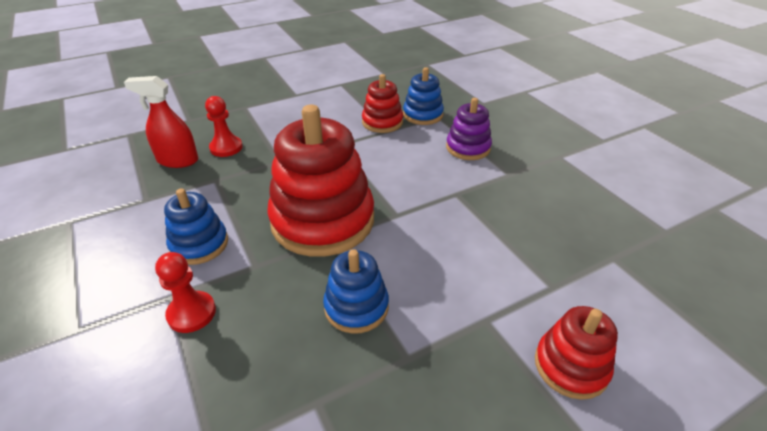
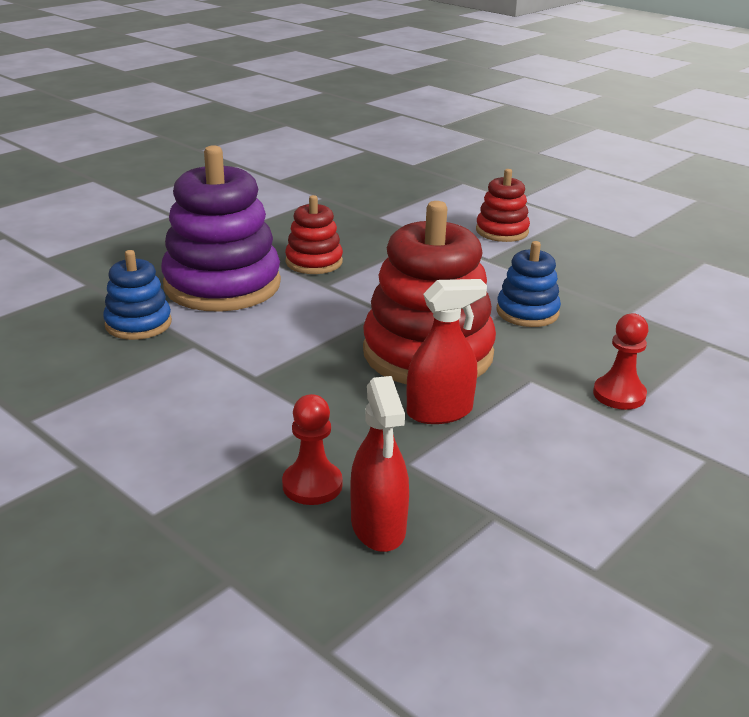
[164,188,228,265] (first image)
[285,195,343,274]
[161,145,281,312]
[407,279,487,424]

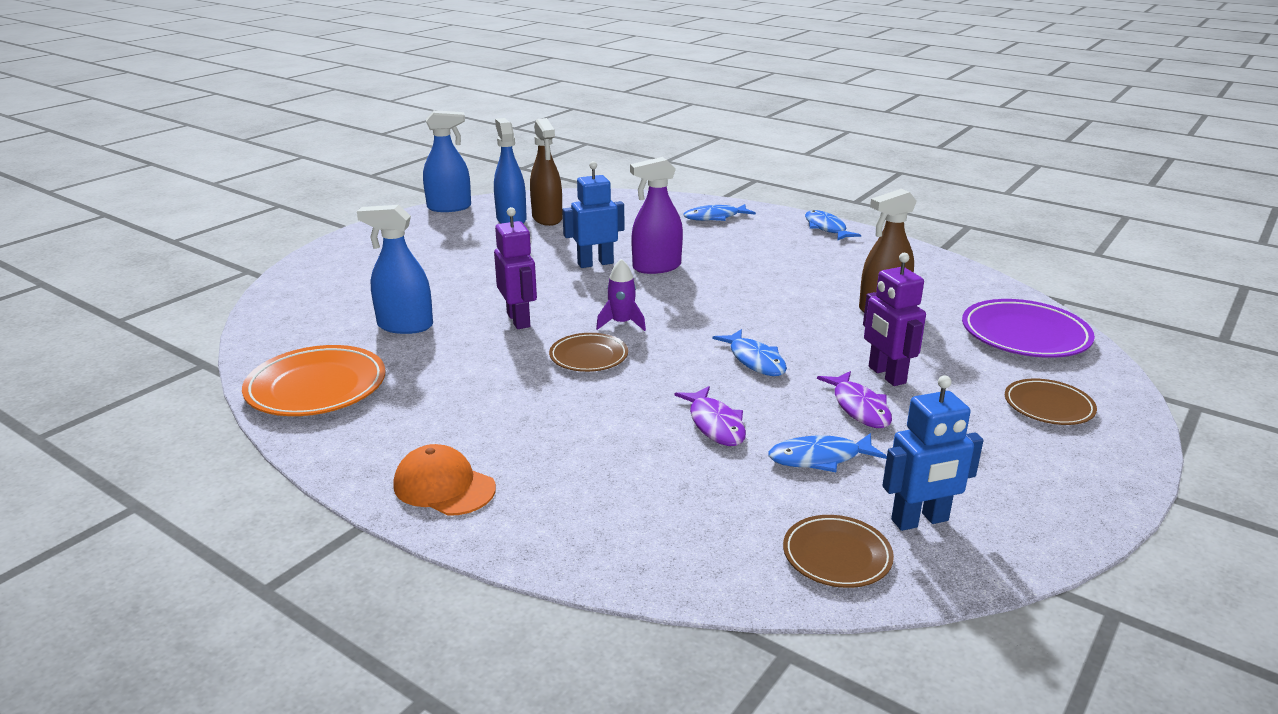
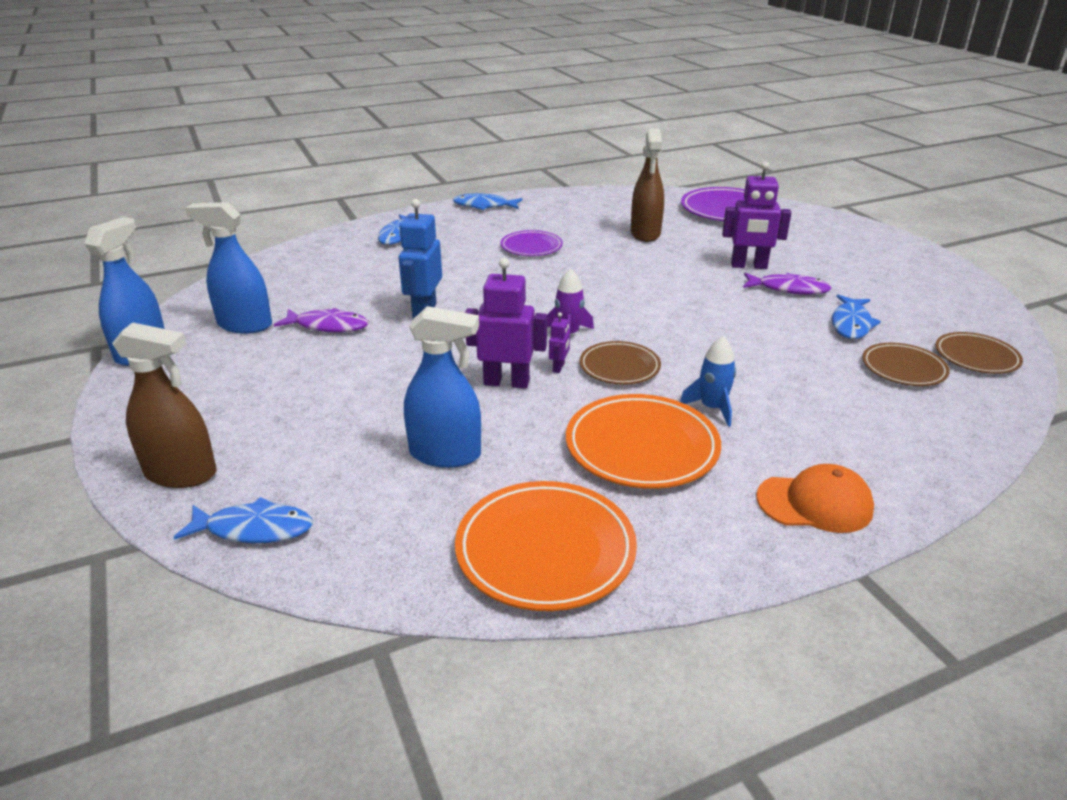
[404,306,481,468]
[756,464,874,533]
[112,322,216,488]
[630,157,683,274] (first image)
[274,308,369,333]
[173,497,313,543]
[882,375,984,531] (first image)
[862,343,950,386]
[500,230,563,256]
[549,312,570,373]
[566,394,721,489]
[680,336,736,427]

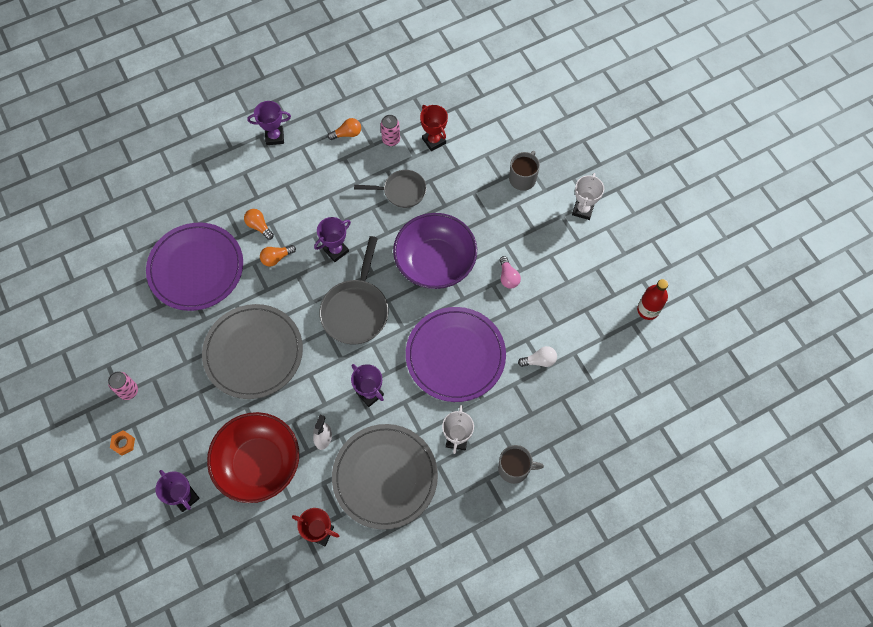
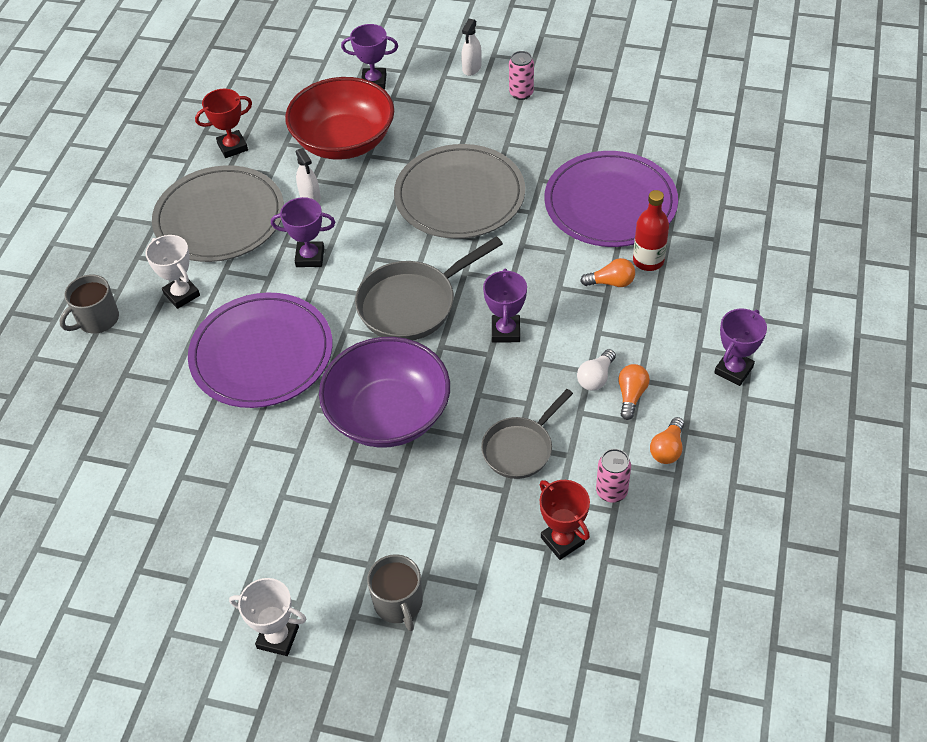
[461,19,482,76]
[618,364,650,420]
[355,236,503,340]
[540,480,590,560]
[499,256,521,289] (first image)
[577,349,616,391]
[229,578,306,656]
[633,190,669,271]

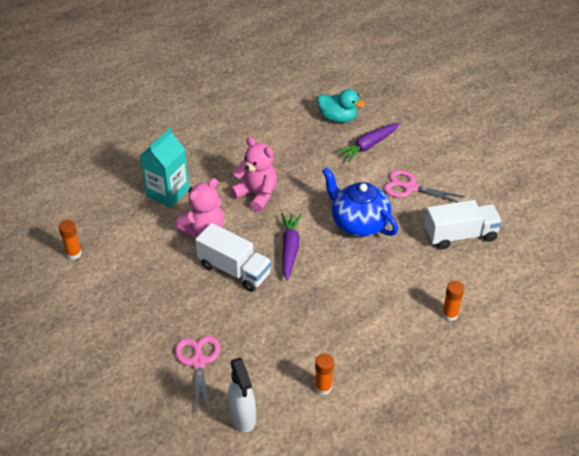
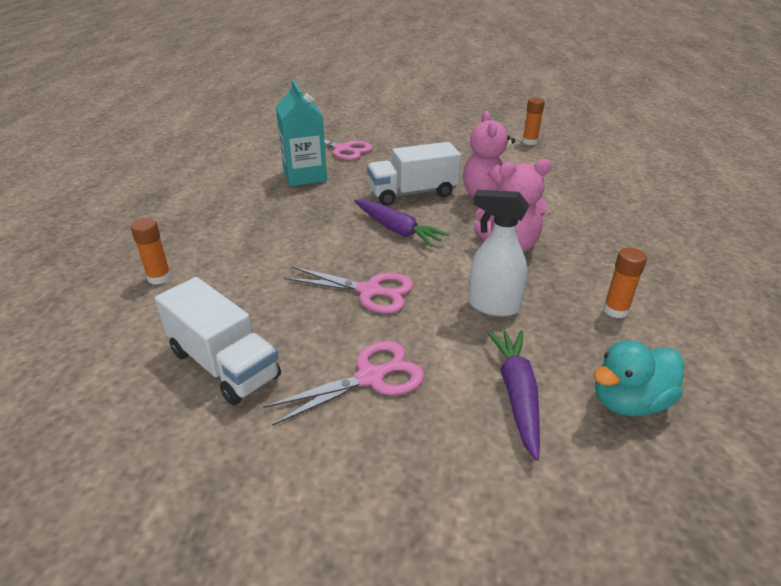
[276,80,327,186]
[468,190,529,317]
[603,248,647,318]
[284,267,414,314]
[155,277,281,405]

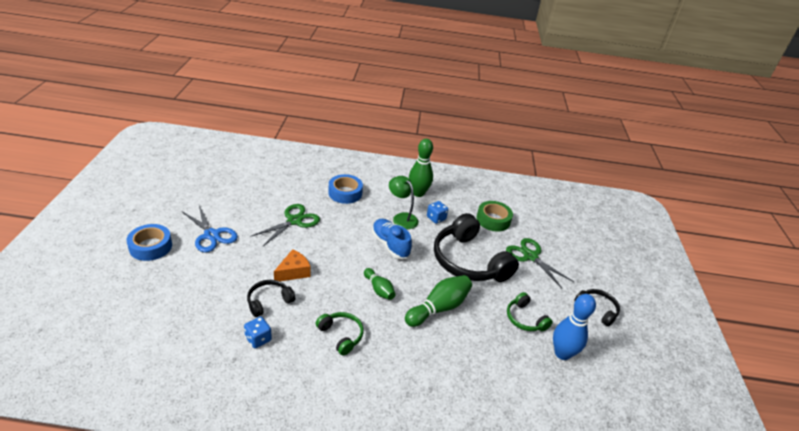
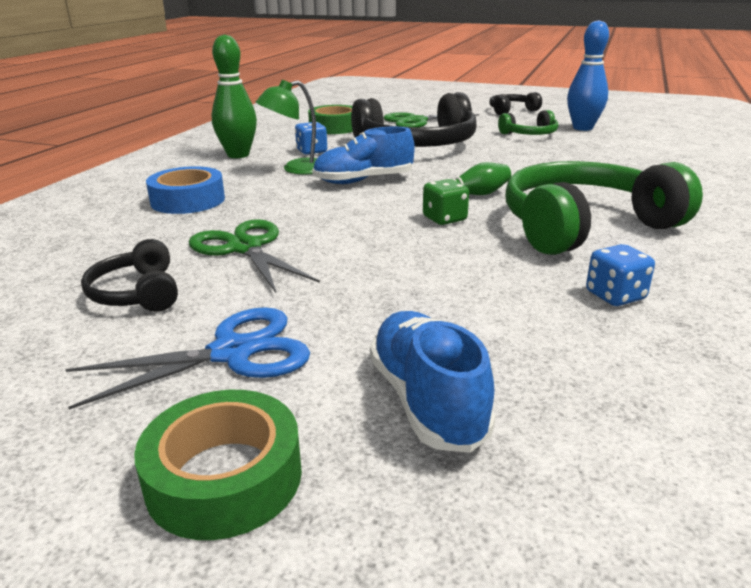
[134,390,302,540]
[81,239,178,312]
[274,249,311,281] (first image)
[505,161,703,255]
[405,275,472,327] (first image)
[370,311,495,453]
[423,179,469,225]

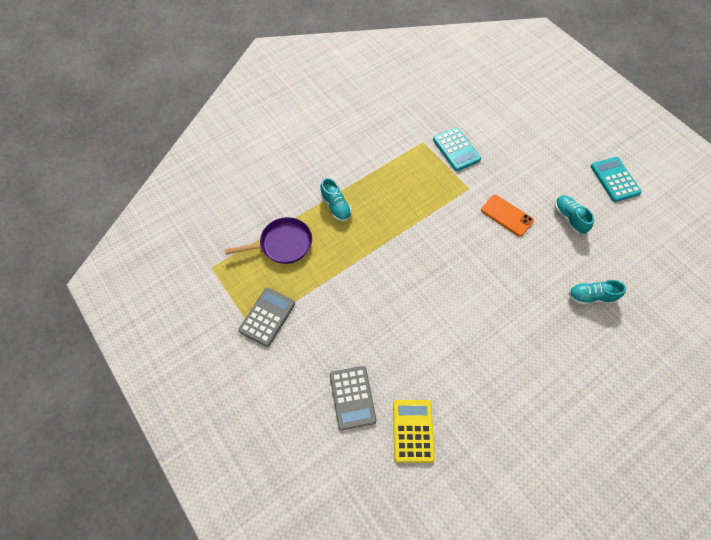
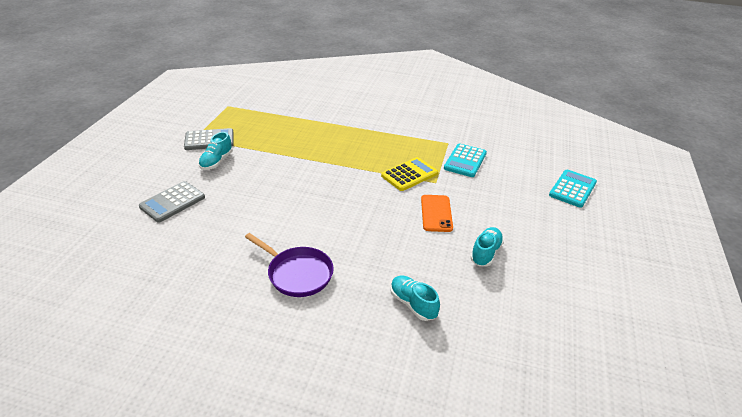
[245,233,334,297]
[198,132,233,170]
[381,157,438,191]
[549,170,597,208]

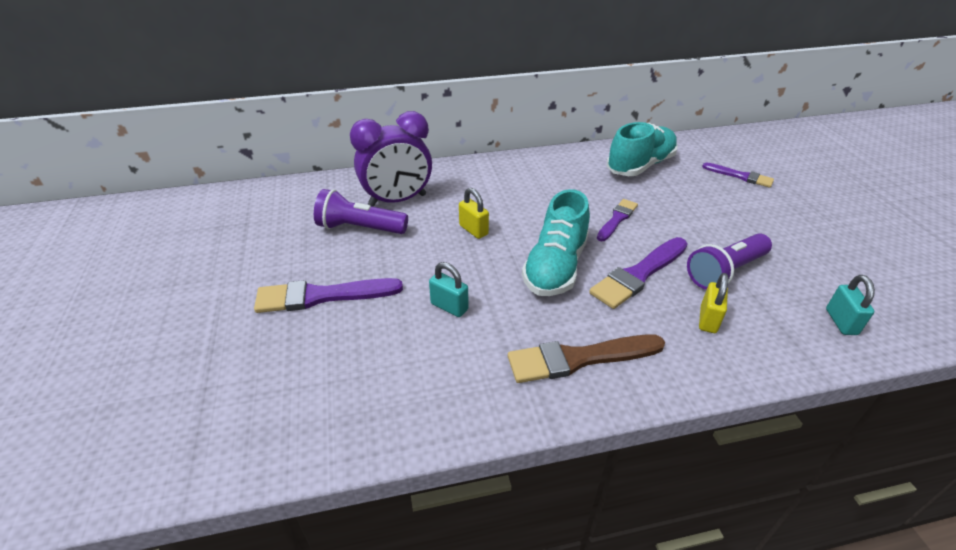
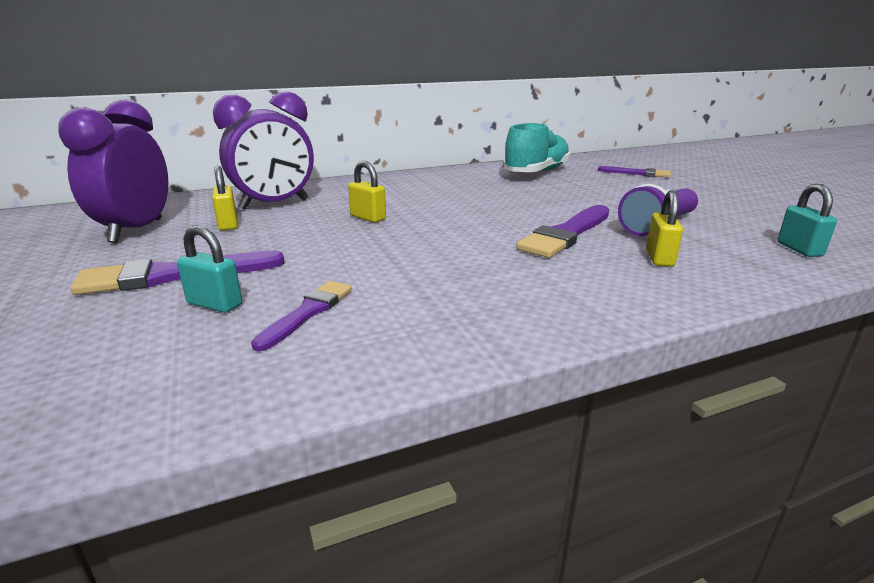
[212,165,238,230]
[177,225,242,313]
[508,334,665,383] (first image)
[522,189,590,296] (first image)
[251,281,352,352]
[58,99,168,243]

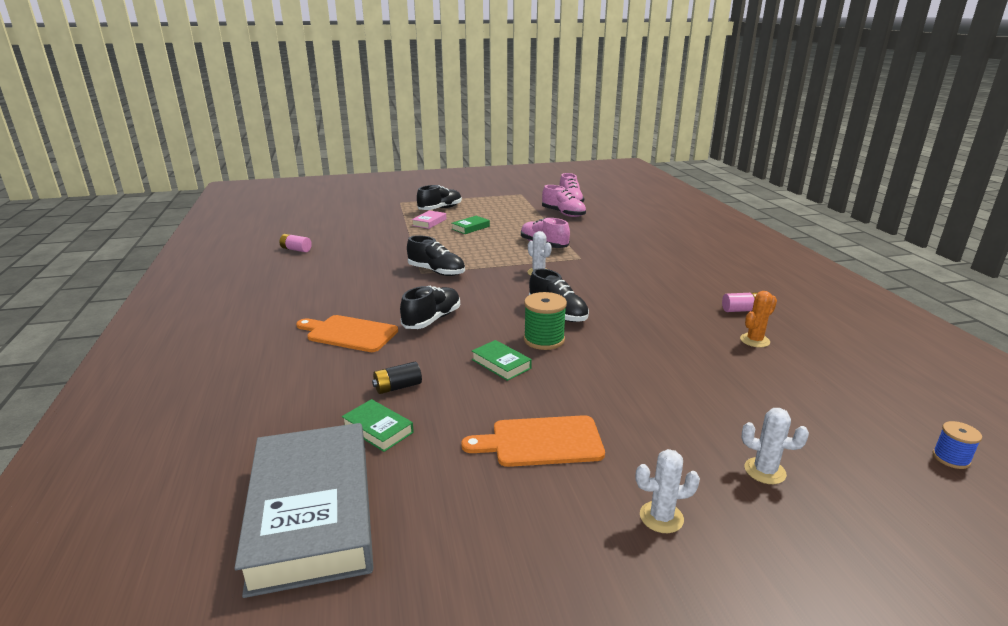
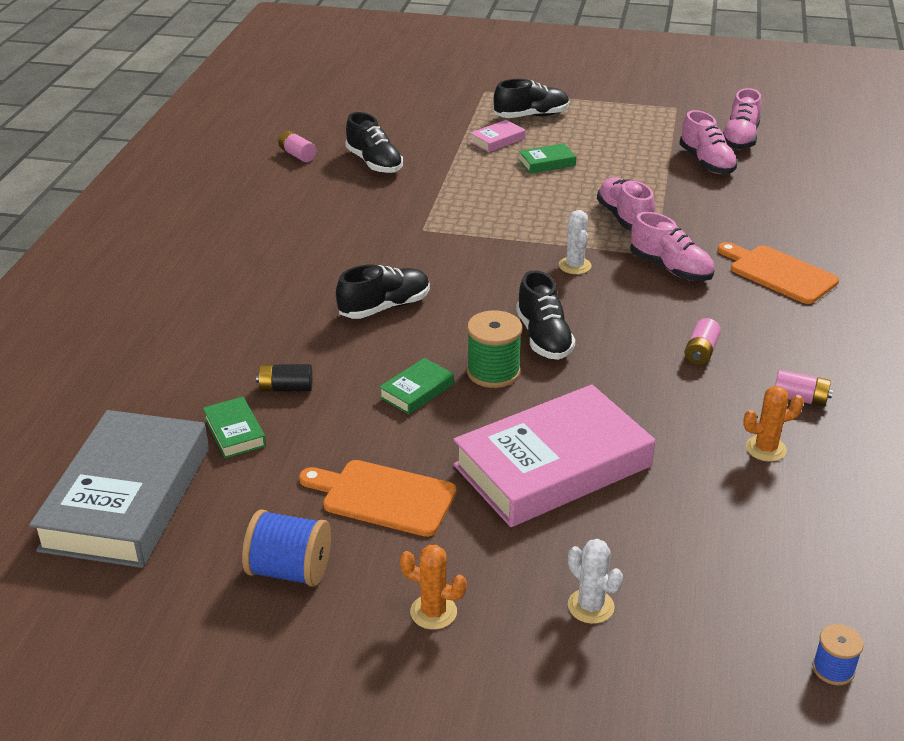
[718,242,839,304]
[345,112,403,173]
[379,358,454,415]
[400,545,467,630]
[242,509,331,587]
[453,384,655,527]
[630,212,715,281]
[684,318,721,365]

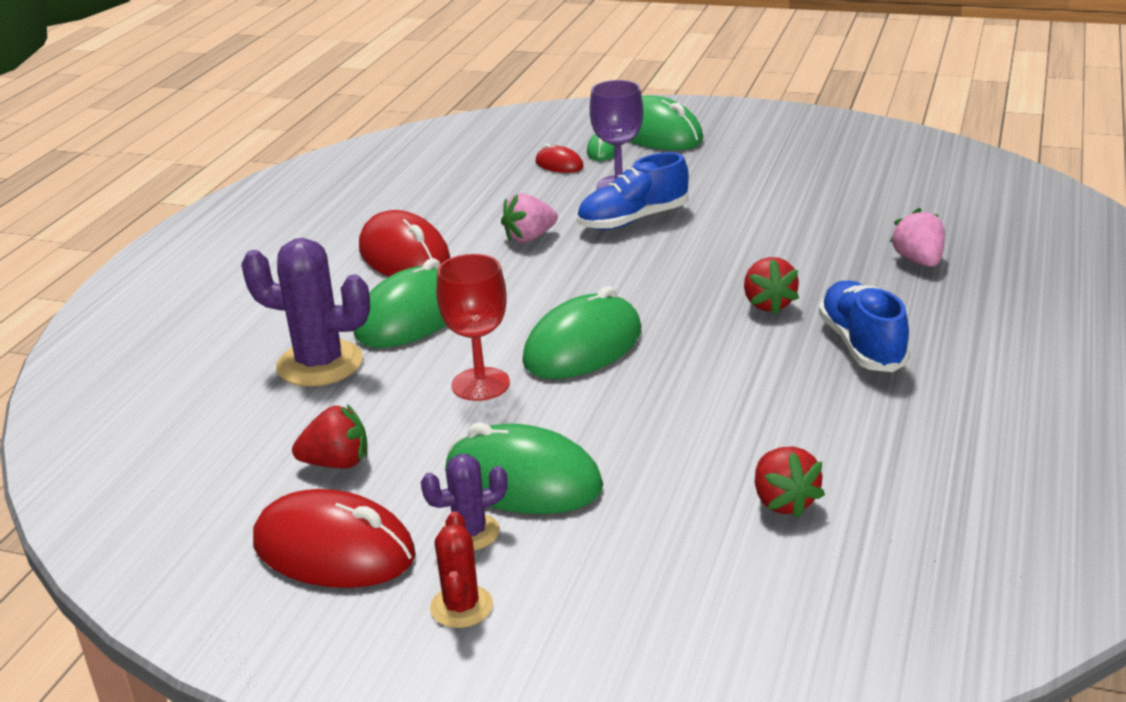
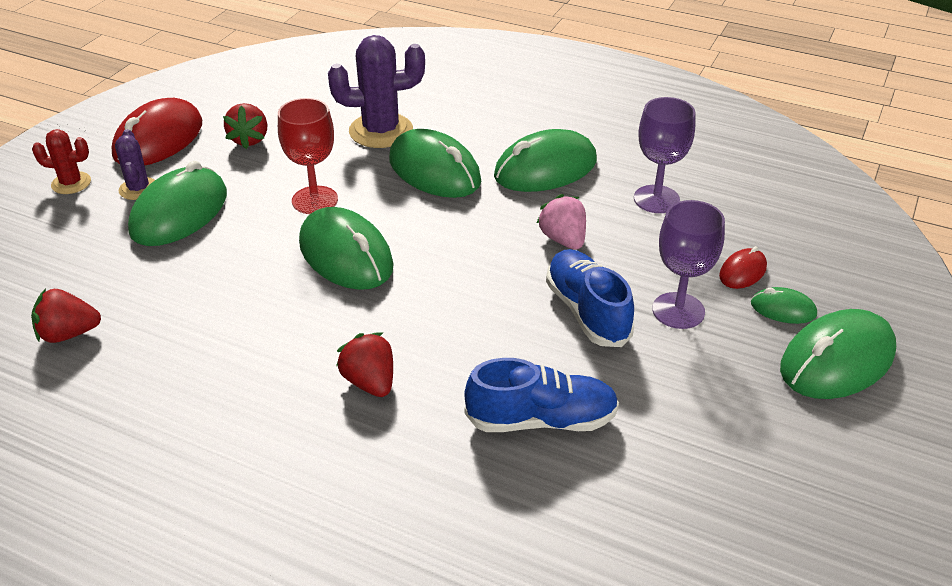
[328,35,425,148]
[494,129,597,192]
[336,332,393,397]
[464,358,619,432]
[890,208,945,267] (first image)
[634,97,695,213]

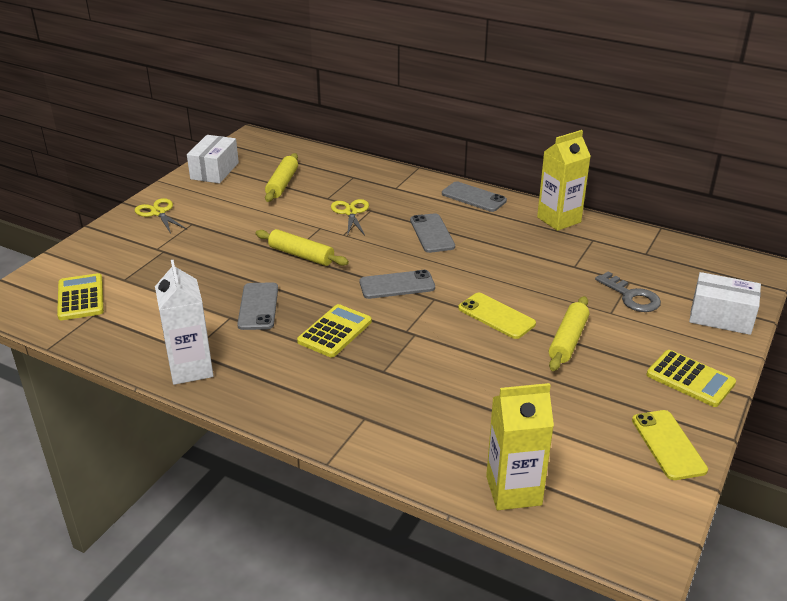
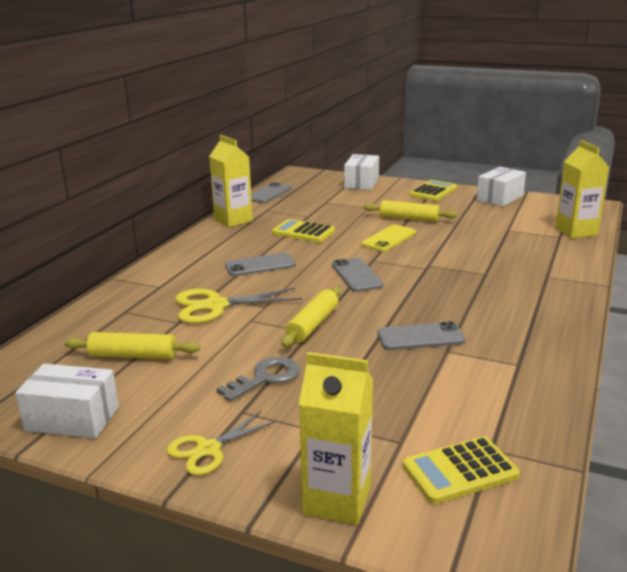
[155,260,213,385] (first image)
[272,219,335,243]
[175,287,302,324]
[251,182,292,203]
[216,357,300,401]
[477,167,526,207]
[299,352,373,525]

